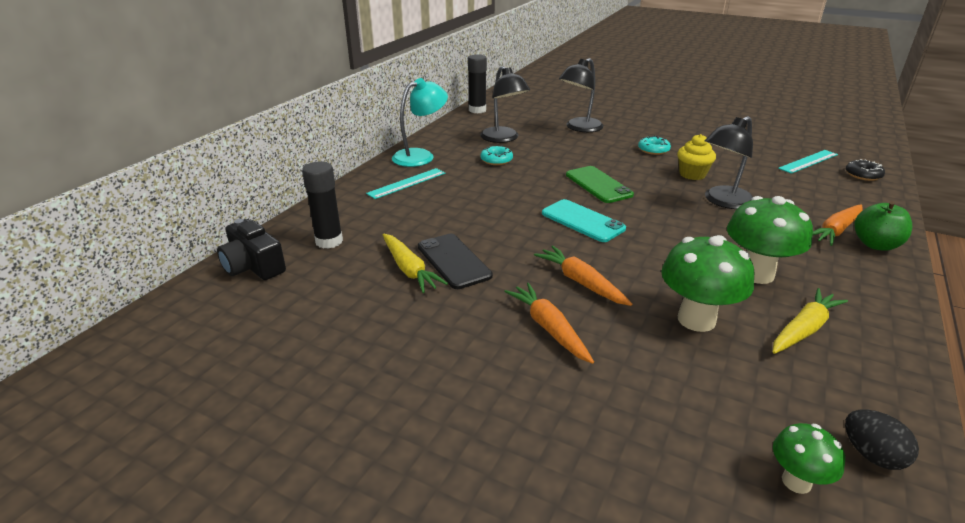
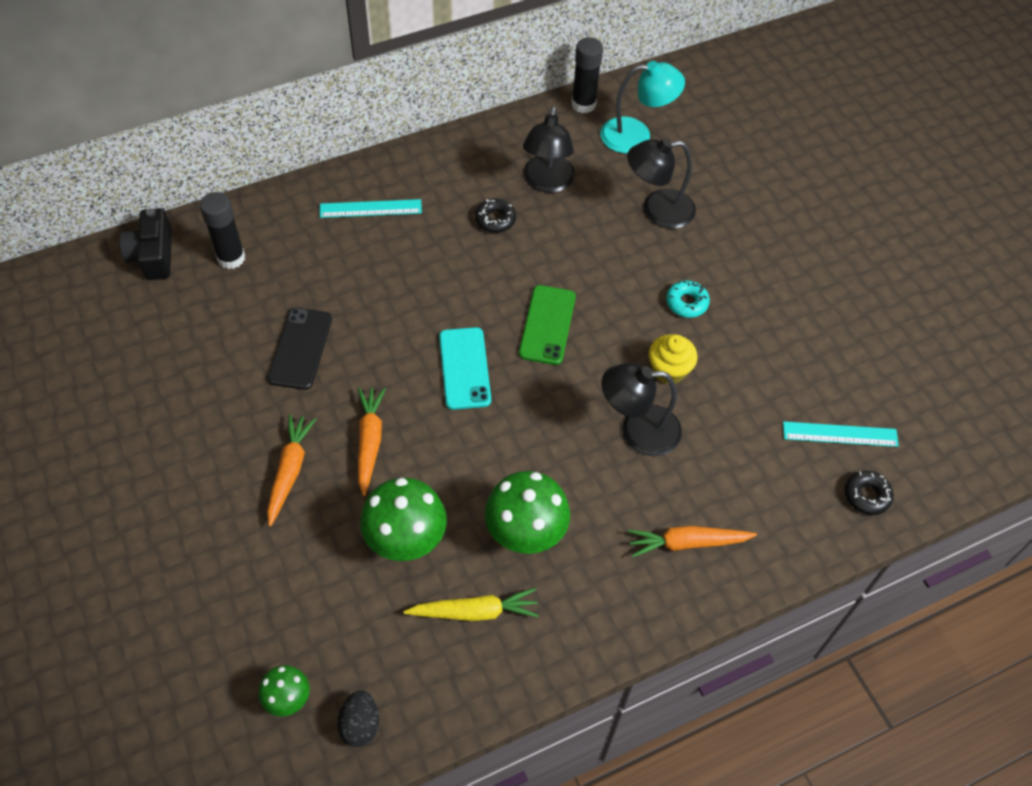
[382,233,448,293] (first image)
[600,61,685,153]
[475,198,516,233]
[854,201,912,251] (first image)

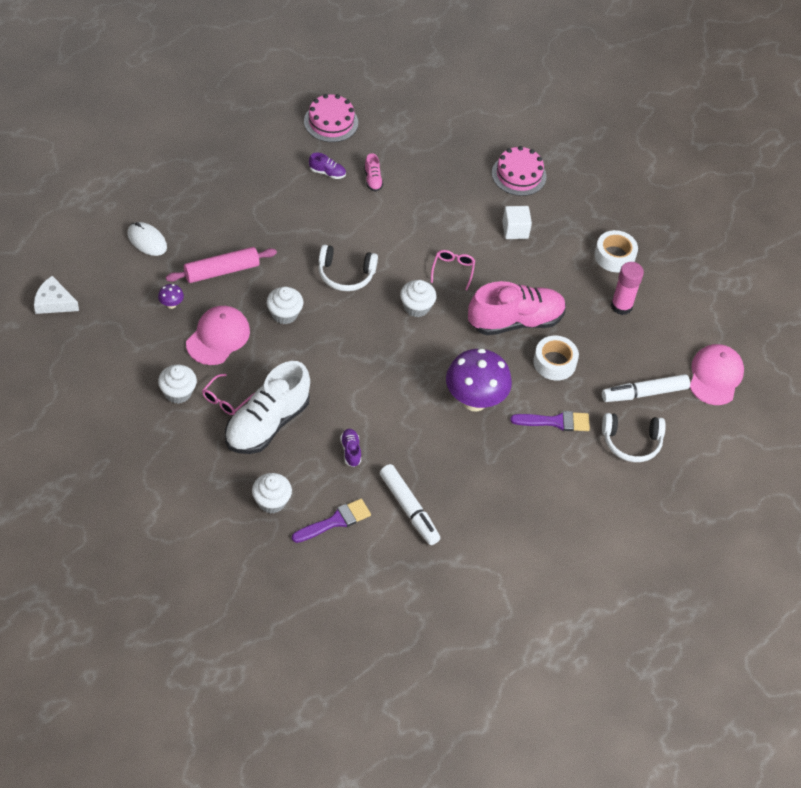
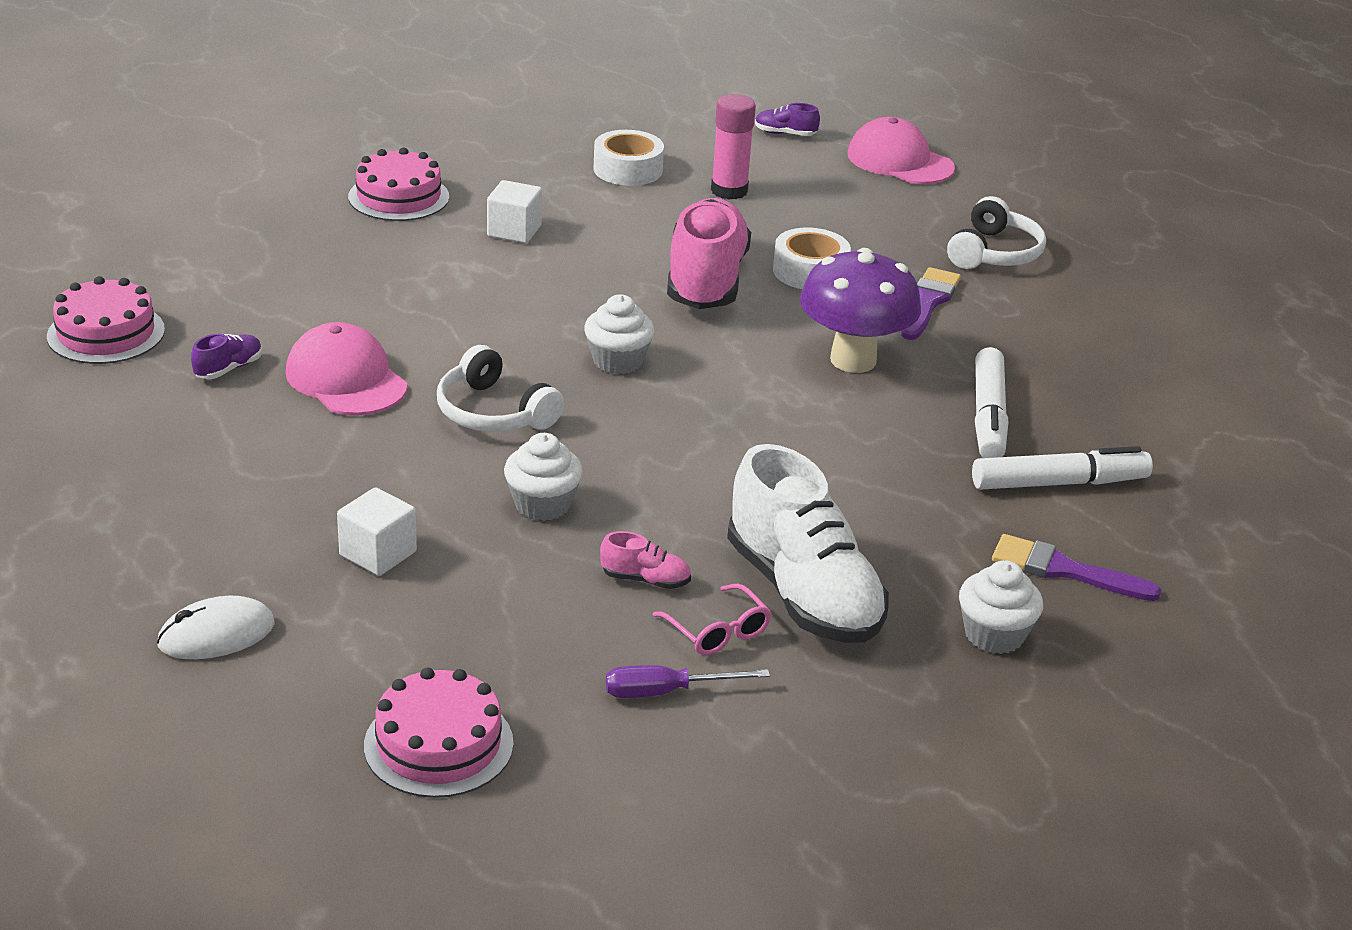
[34,276,79,314] (first image)
[158,284,184,309] (first image)
[606,665,770,698]
[337,487,417,576]
[286,322,408,416]
[992,534,1161,601]
[437,345,564,432]
[755,103,820,136]
[600,531,691,589]
[431,250,475,290] (first image)
[975,347,1008,458]
[364,667,513,798]

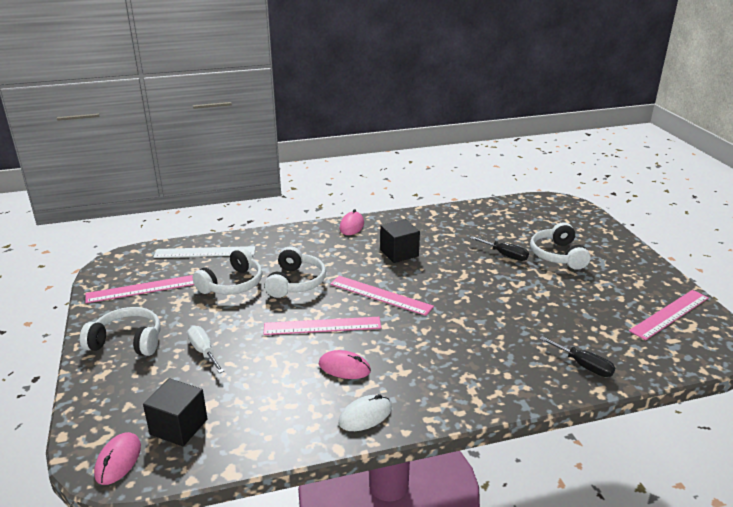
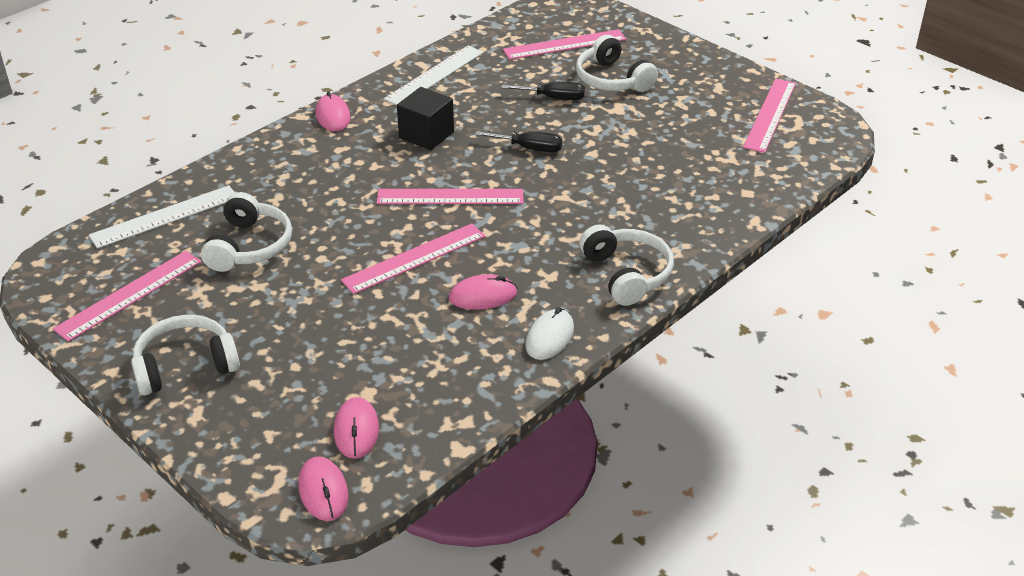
[334,397,379,459]
[187,326,224,373] (first image)
[579,225,674,306]
[475,131,562,152]
[384,46,483,105]
[503,29,626,60]

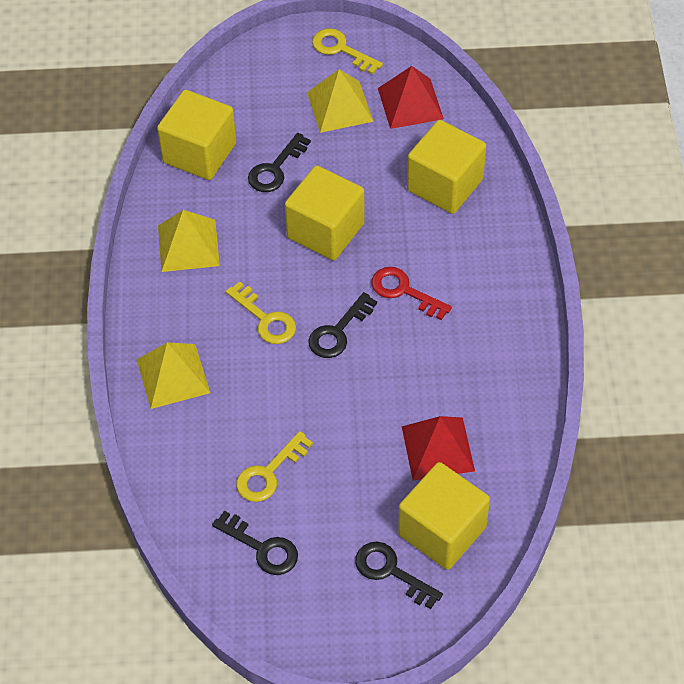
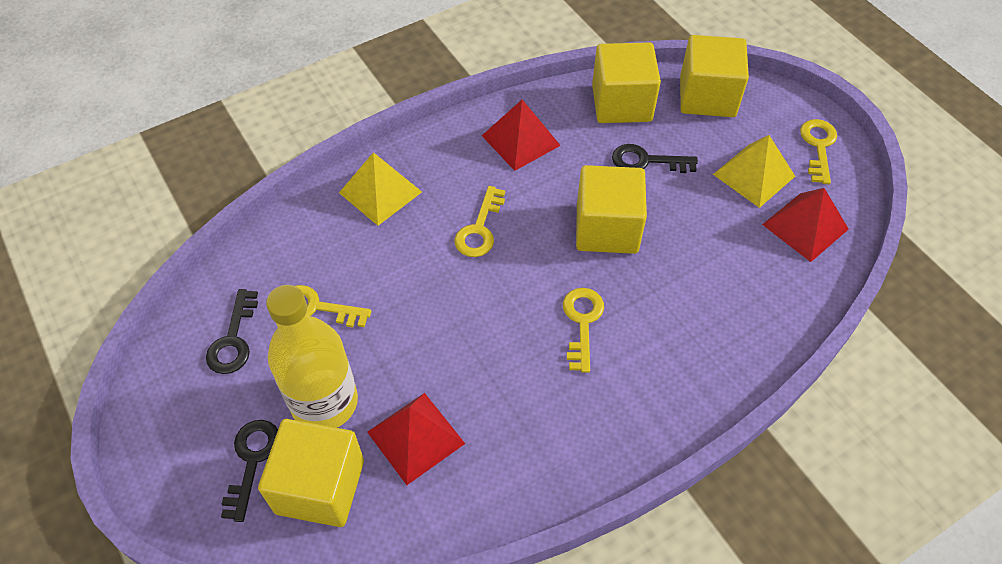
[482,100,561,171]
[308,292,377,358] (first image)
[563,288,604,373]
[680,35,749,117]
[266,285,358,428]

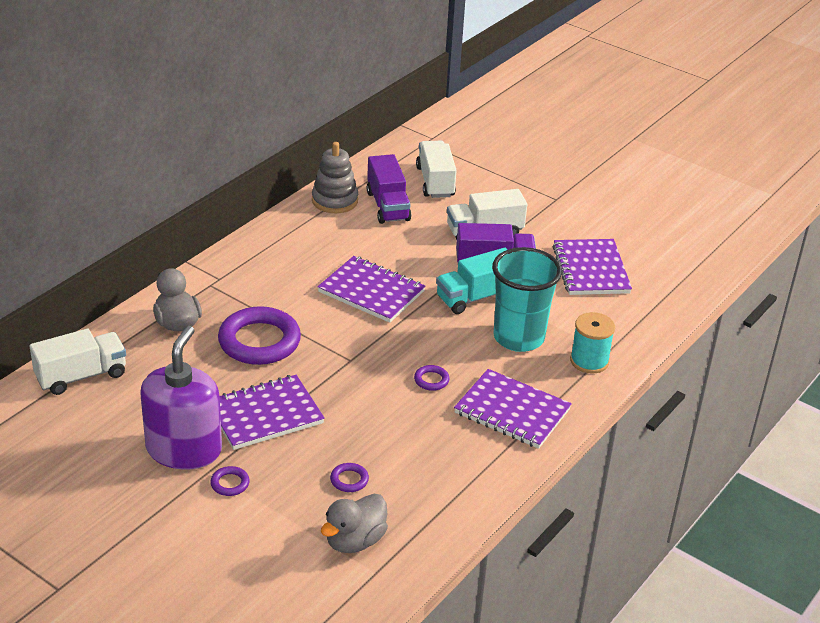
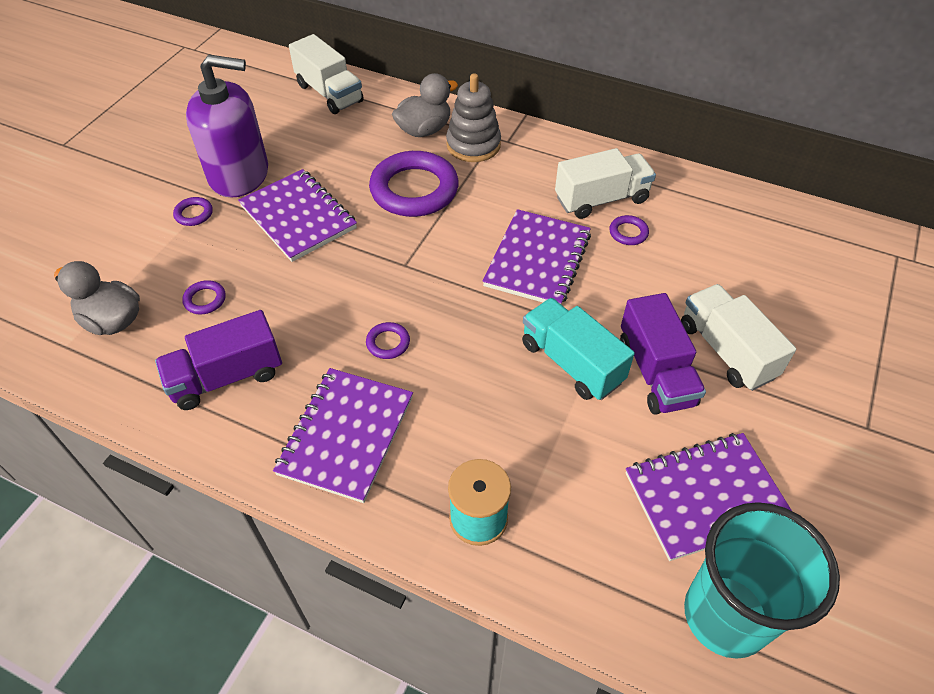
[446,74,501,162]
[155,310,282,410]
[555,148,656,219]
[684,502,840,659]
[609,215,649,245]

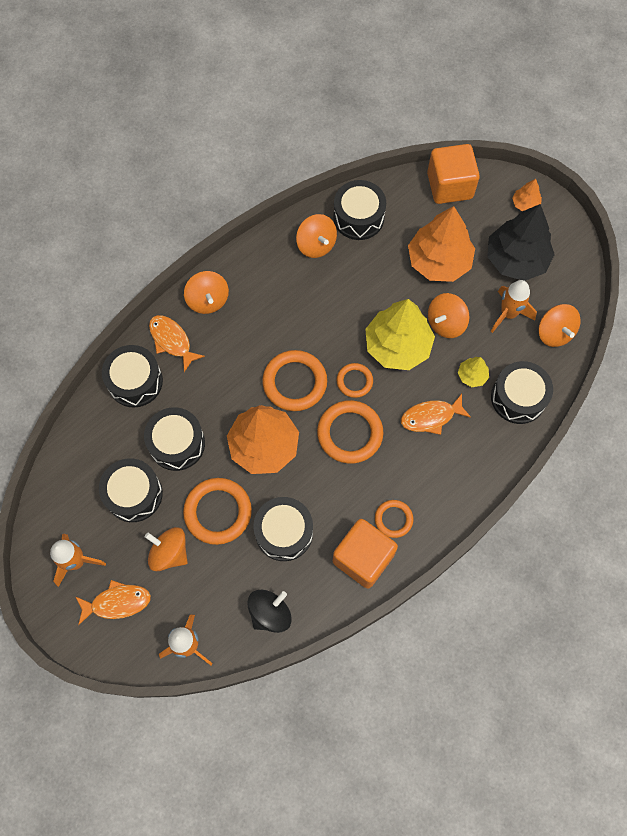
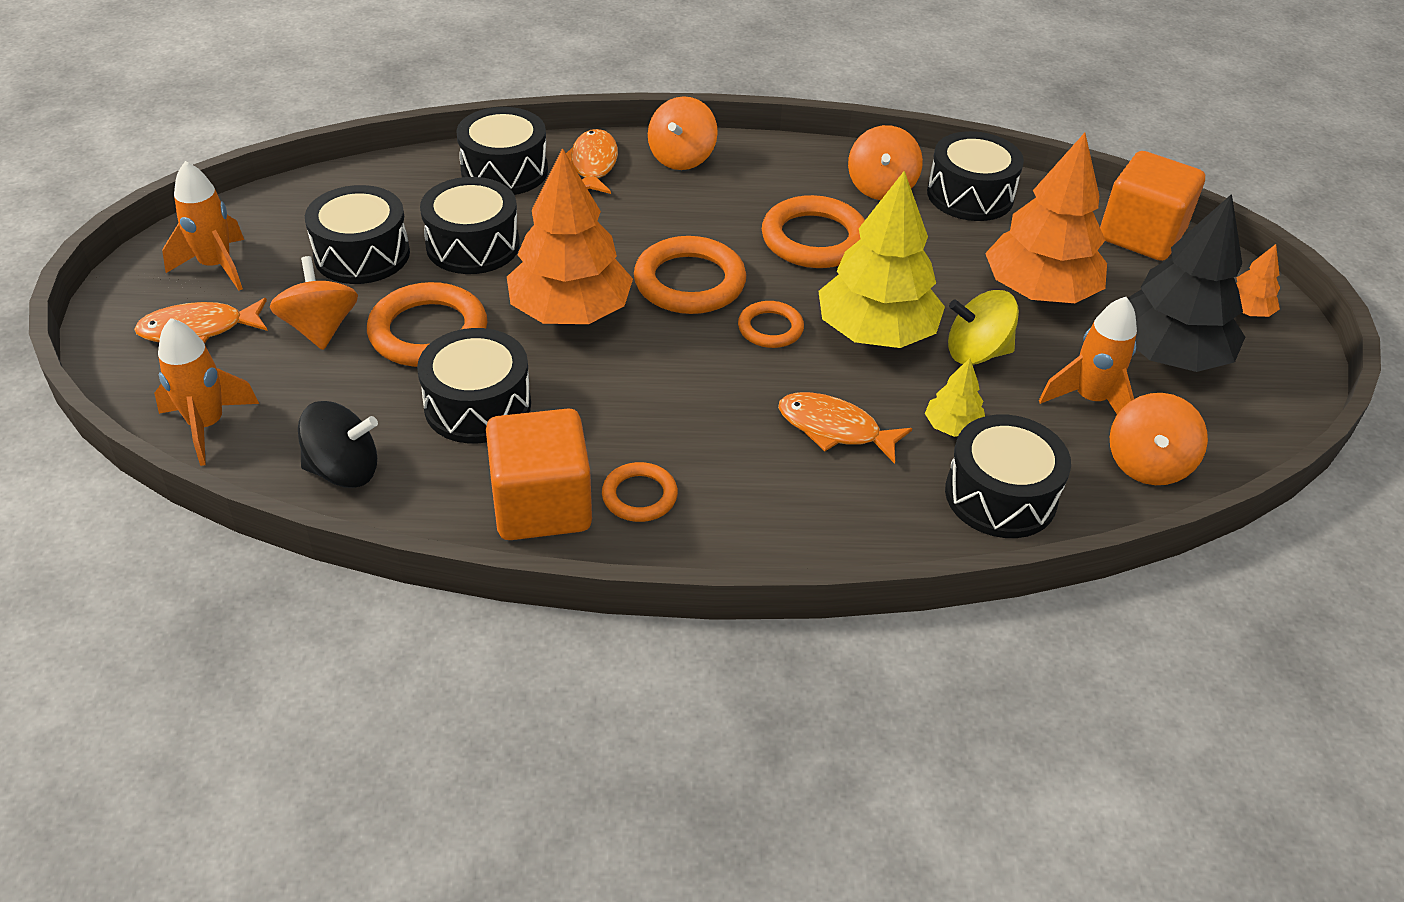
[134,298,268,344]
[762,195,865,268]
[948,290,1019,365]

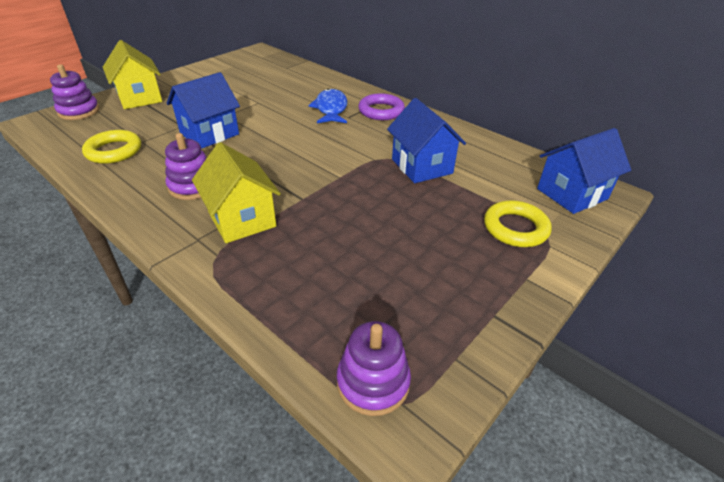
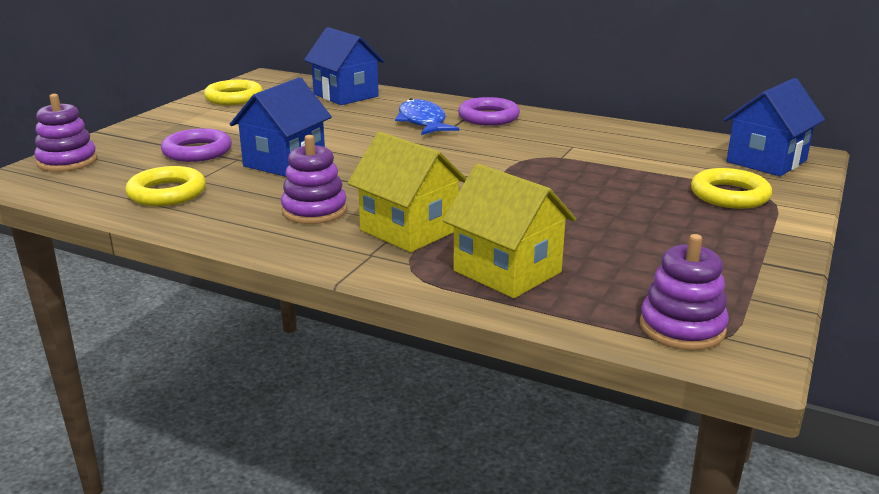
[443,164,576,298]
[304,27,385,105]
[161,128,232,162]
[204,80,263,105]

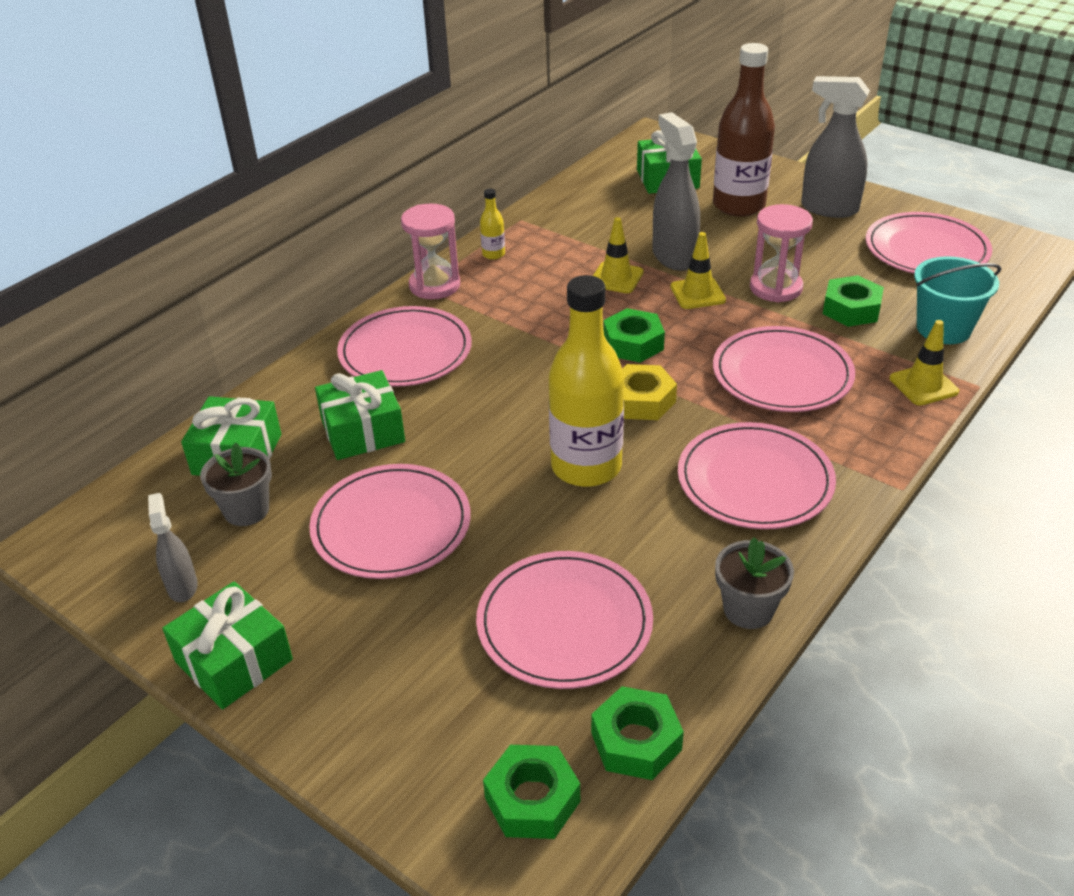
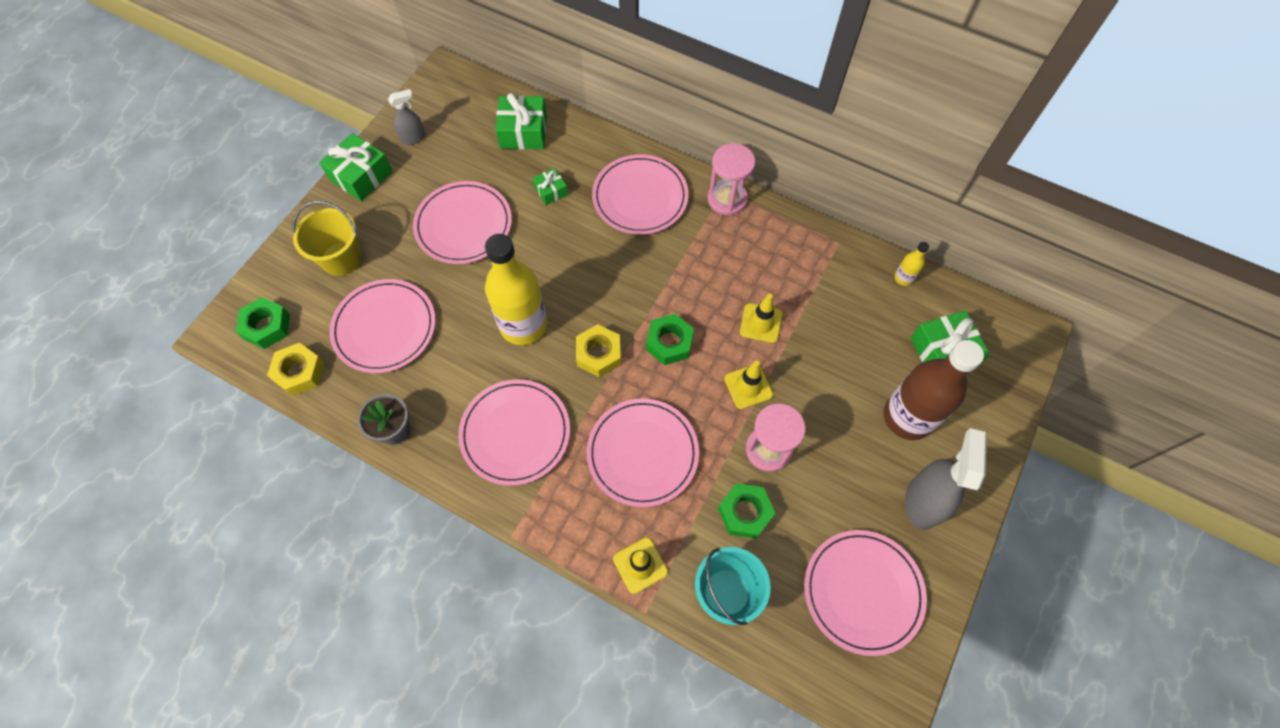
[200,442,272,526] (first image)
[533,168,568,205]
[894,242,929,286]
[267,343,325,396]
[652,112,700,271] (first image)
[292,201,361,276]

